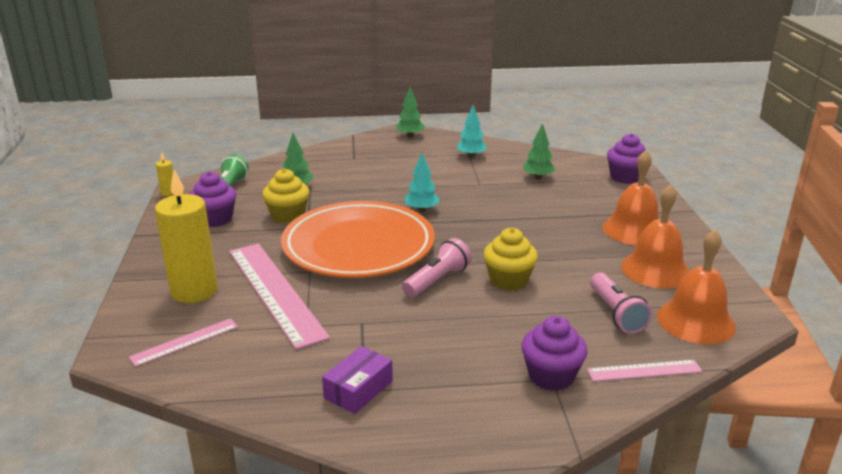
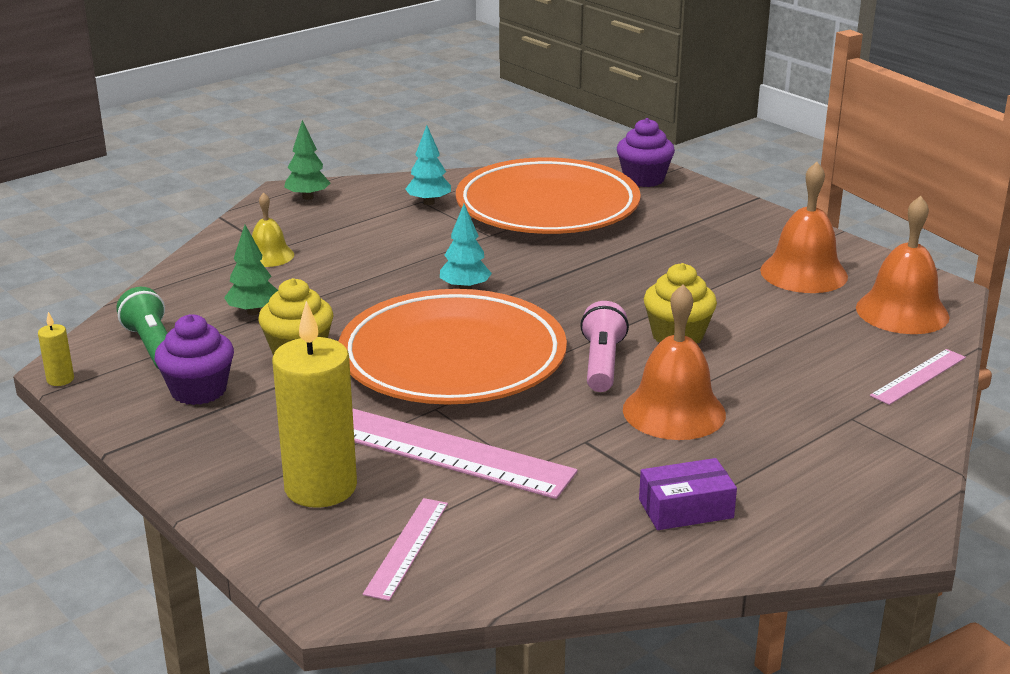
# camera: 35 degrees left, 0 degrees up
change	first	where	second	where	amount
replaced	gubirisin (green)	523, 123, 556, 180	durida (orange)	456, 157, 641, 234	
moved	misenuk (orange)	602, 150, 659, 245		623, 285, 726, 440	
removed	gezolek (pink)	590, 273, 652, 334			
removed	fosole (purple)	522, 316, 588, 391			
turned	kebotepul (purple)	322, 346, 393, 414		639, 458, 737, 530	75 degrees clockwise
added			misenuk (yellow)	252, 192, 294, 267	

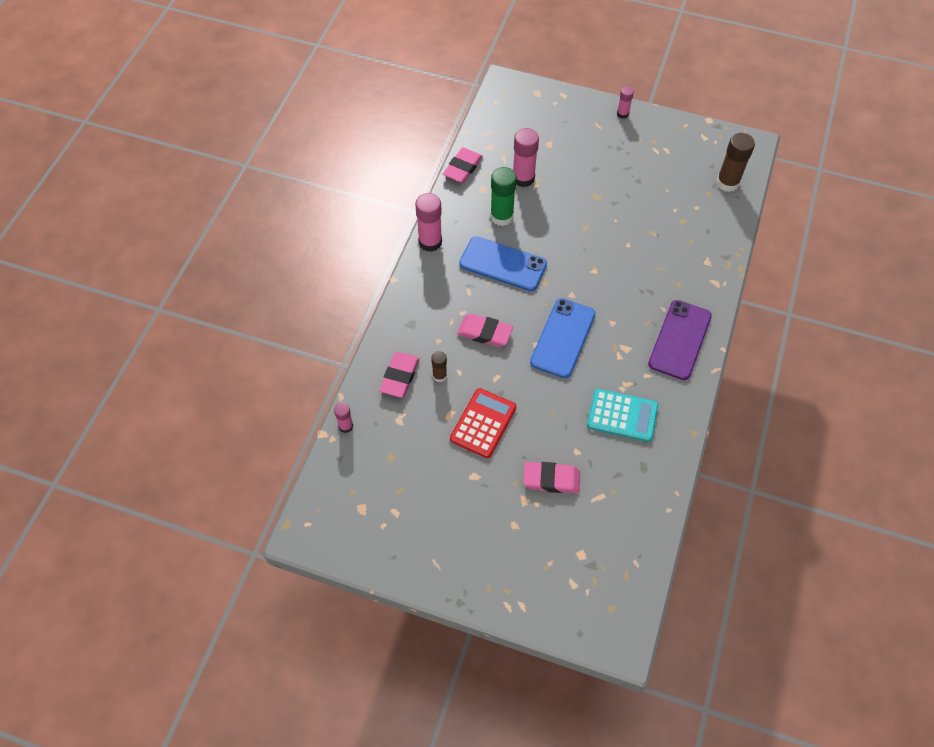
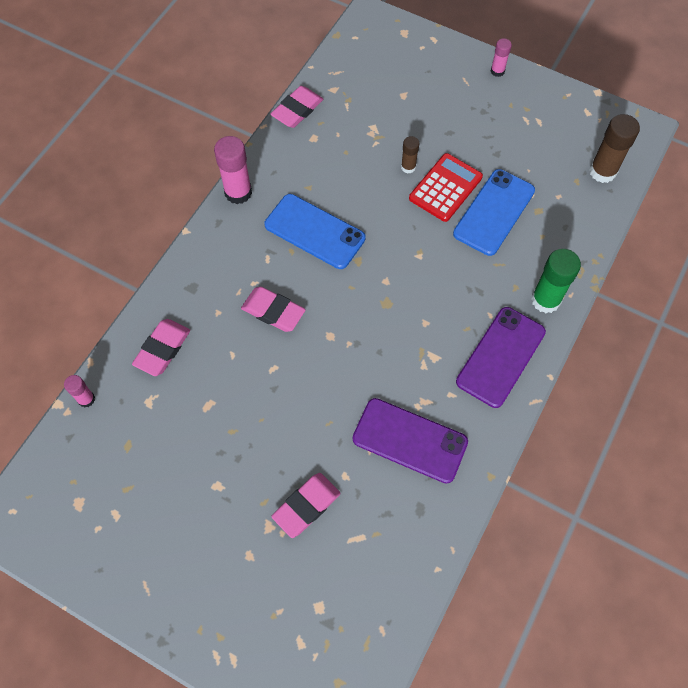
# camera: 10 degrees right, 5 degrees up
change	first	where	second	where	amount
removed	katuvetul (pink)	513, 128, 539, 187			
moved	katuvetul (green)	490, 167, 517, 226		531, 249, 581, 313	
moved	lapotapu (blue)	530, 298, 595, 378		453, 169, 535, 256	
moved	katuvetul (brown)	431, 351, 447, 382		401, 136, 419, 174	
moved	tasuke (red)	450, 388, 516, 458		409, 153, 483, 222	
replaced	tasuke (turquoise)	587, 389, 658, 442	lapotapu (purple)	353, 398, 468, 484	
turned	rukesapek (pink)	523, 462, 580, 494		271, 473, 341, 538	60 degrees counterclockwise

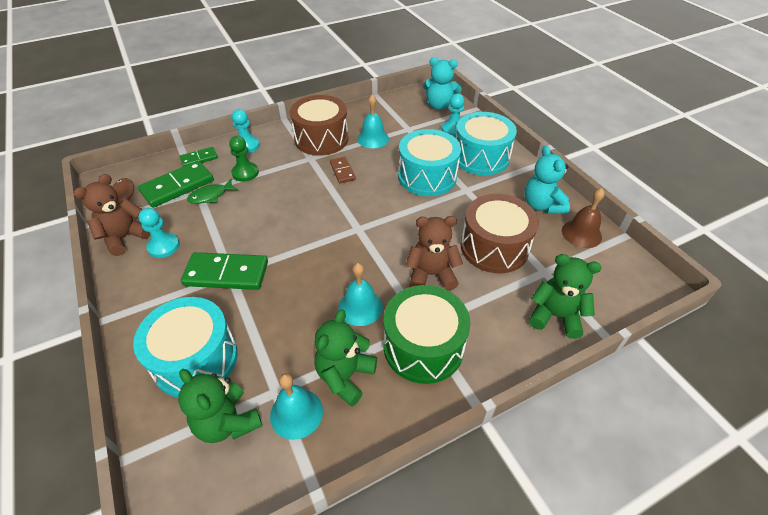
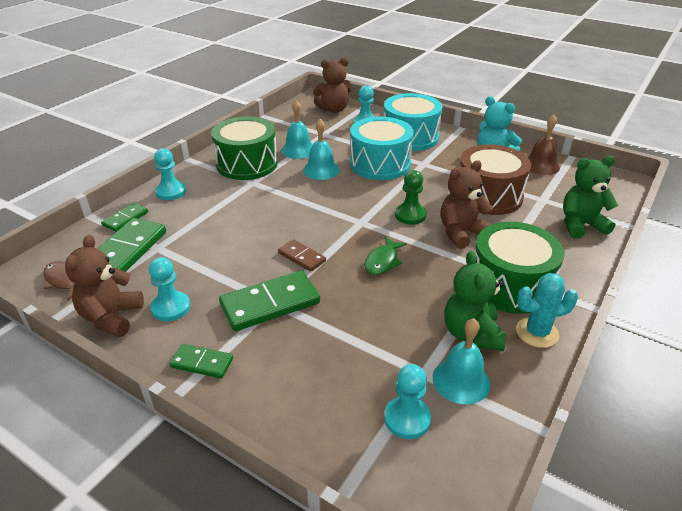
# camera: 30 degrees left, 10 degrees down
change	first	where	second	where	amount
recoloured	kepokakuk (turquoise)	423, 57, 462, 110	kepokakuk (brown)	313, 57, 352, 113	
recoloured	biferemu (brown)	290, 95, 349, 156	biferemu (green)	211, 117, 278, 180	
moved	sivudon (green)	229, 136, 259, 182		395, 170, 426, 225	
moved	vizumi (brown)	330, 157, 356, 183		278, 239, 326, 272	
moved	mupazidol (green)	187, 179, 238, 204		364, 237, 407, 275	
moved	misenuk (turquoise)	338, 263, 383, 326		303, 119, 340, 180	
removed	biferemu (turquoise)	133, 297, 238, 397			
replaced	kepokakuk (green)	178, 369, 262, 443	sivudon (turquoise)	384, 364, 431, 439	
added			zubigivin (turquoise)	516, 273, 578, 348	
added			vizumi (green)	169, 344, 233, 378	

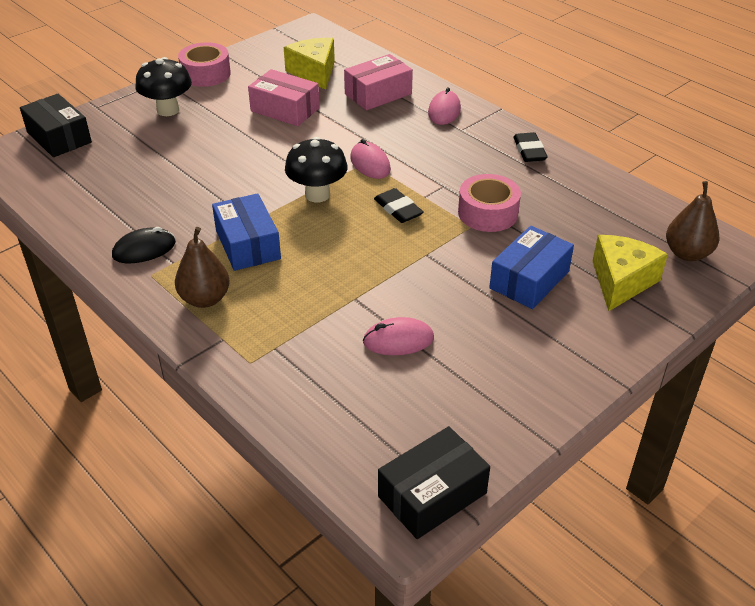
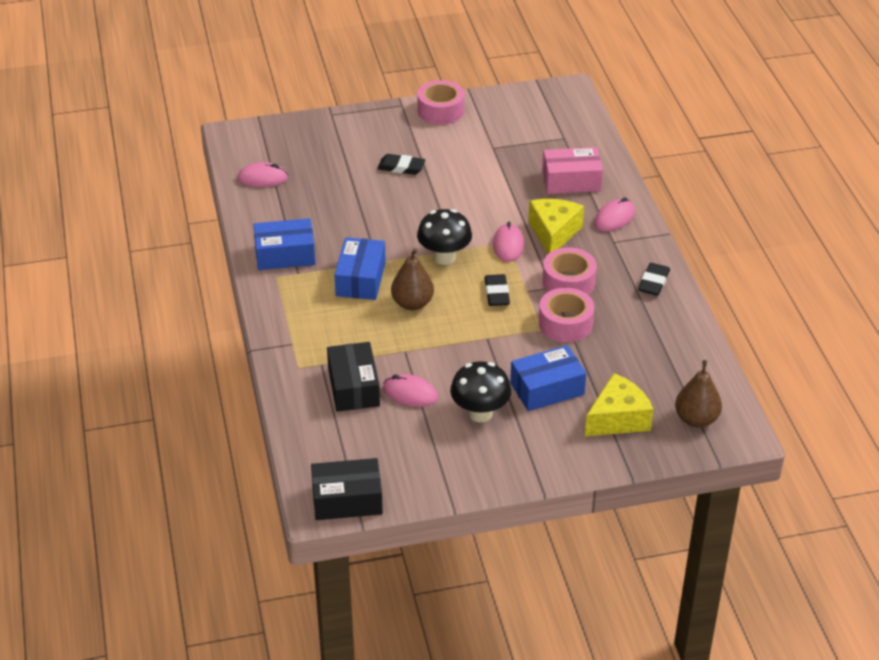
# camera: 30 degrees right, 0 degrees up
change	first	where	second	where	amount
moved	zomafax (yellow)	284, 38, 335, 90		528, 199, 584, 254	
moved	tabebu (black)	136, 57, 192, 116		450, 361, 511, 422	
removed	kebotepul (pink)	248, 69, 320, 126			
moved	kebotepul (black)	20, 94, 92, 157		327, 342, 380, 412	
replaced	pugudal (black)	112, 227, 176, 263	kebotepul (blue)	253, 218, 315, 270	
moved	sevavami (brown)	175, 227, 230, 308		391, 248, 434, 310	
added			rukesapek (black)	377, 154, 426, 175	
added			pugudal (pink)	237, 162, 288, 187	
added			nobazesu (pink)	542, 247, 597, 295	

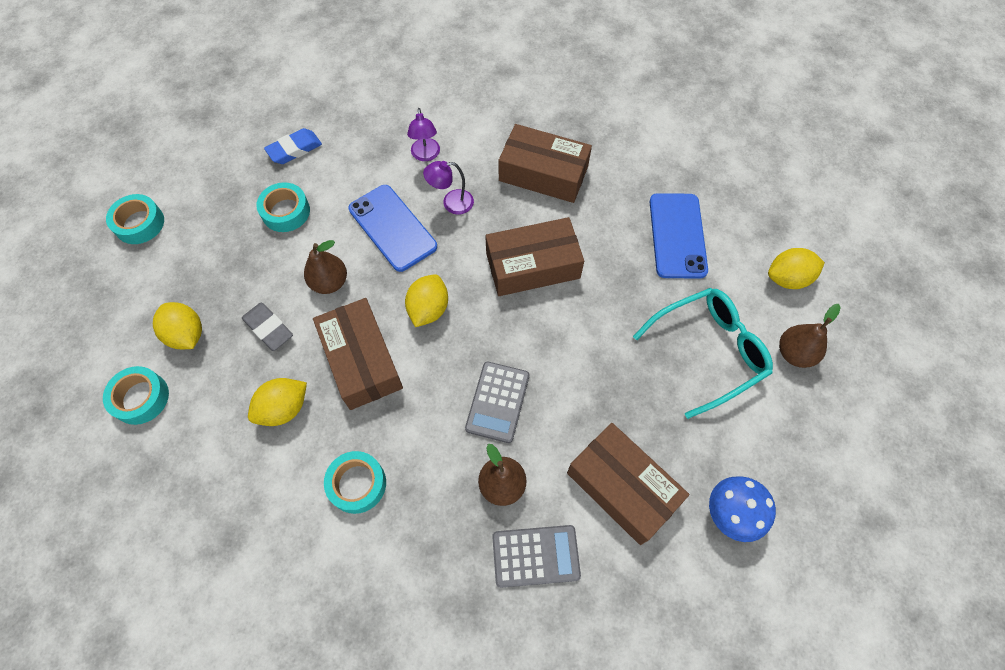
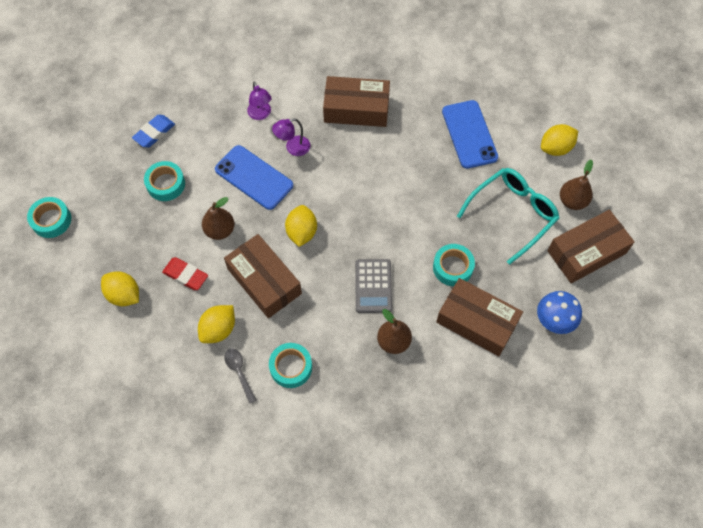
# camera: 15 degrees left, 0 degrees up
change	first	where	second	where	amount
moved	kebotepul (brown)	485, 217, 584, 296		547, 210, 635, 283	
recoloured	rukesapek (grey)	242, 303, 293, 351	rukesapek (red)	162, 257, 208, 290	
moved	nobazesu (turquoise)	103, 366, 169, 425		433, 244, 475, 286	
removed	tasuke (grey)	492, 525, 581, 588			
added			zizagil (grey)	224, 348, 257, 404	

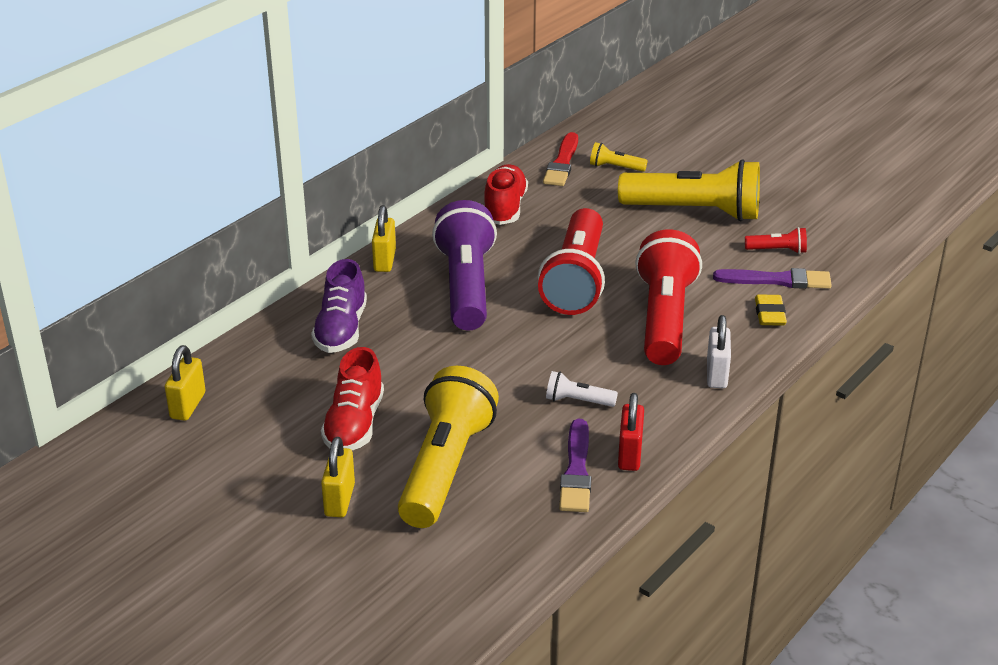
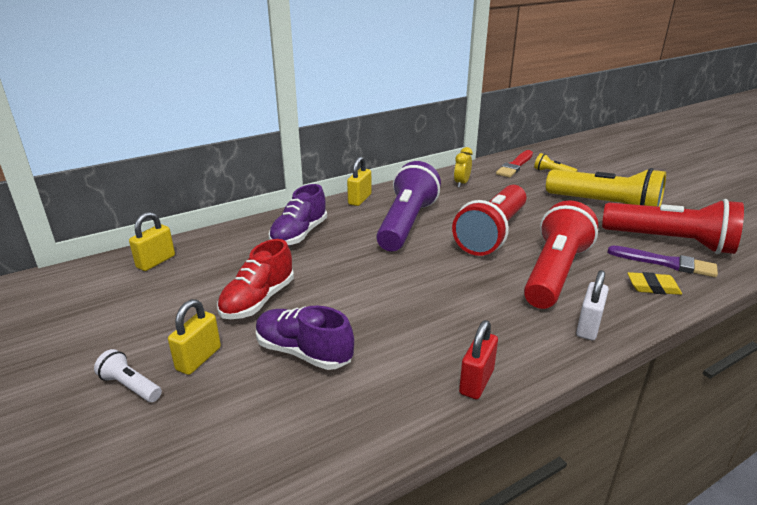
# camera: 20 degrees right, 5 degrees down
change	first	where	second	where	amount
replaced	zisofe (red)	484, 164, 528, 225	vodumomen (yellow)	454, 147, 473, 188	
resized	gezolek (red)	745, 227, 807, 254		602, 199, 744, 254	x2.38
turned	rukesapek (yellow)	755, 294, 787, 326		627, 272, 682, 295	75 degrees clockwise
replaced	gezolek (yellow)	398, 366, 499, 528	zisofe (purple)	256, 306, 354, 370	
moved	gezolek (white)	546, 371, 618, 407		94, 349, 162, 402	
removed	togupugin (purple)	559, 419, 591, 512			

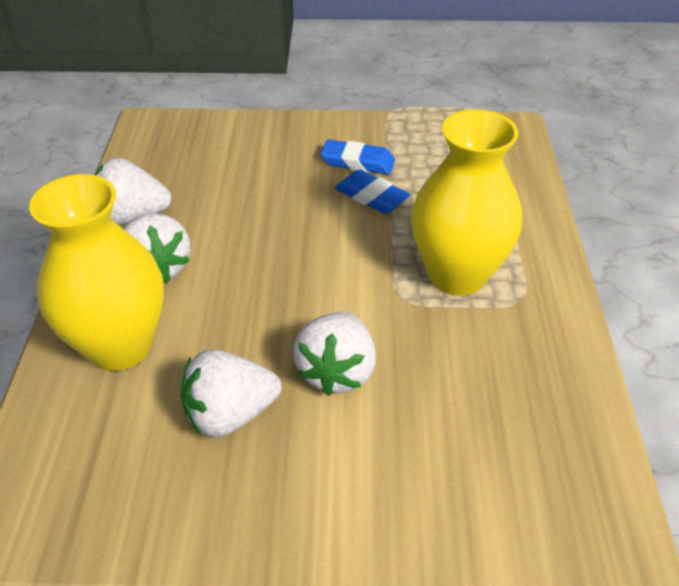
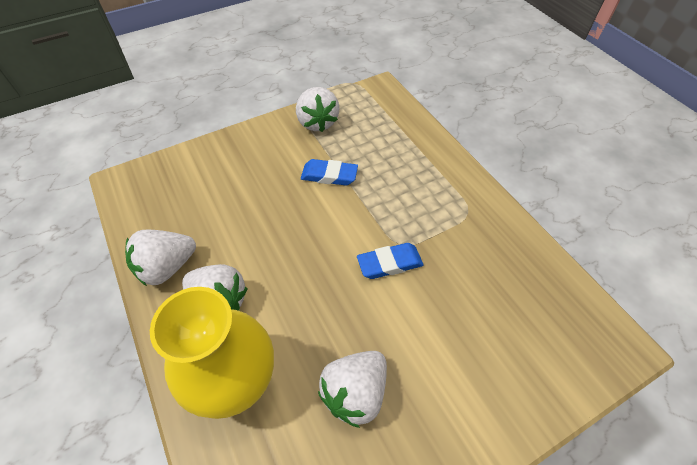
# camera: 30 degrees left, 10 degrees up
change	first	where	second	where	amount
removed	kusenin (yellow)	411, 109, 522, 296			
moved	rukesapek (blue)	320, 139, 395, 175		357, 243, 423, 279	
moved	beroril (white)	293, 312, 376, 396		296, 87, 340, 132	

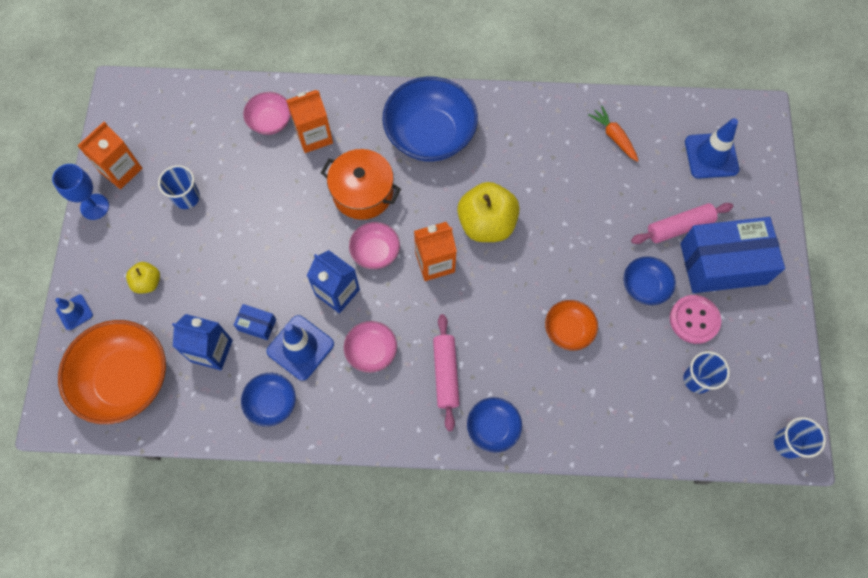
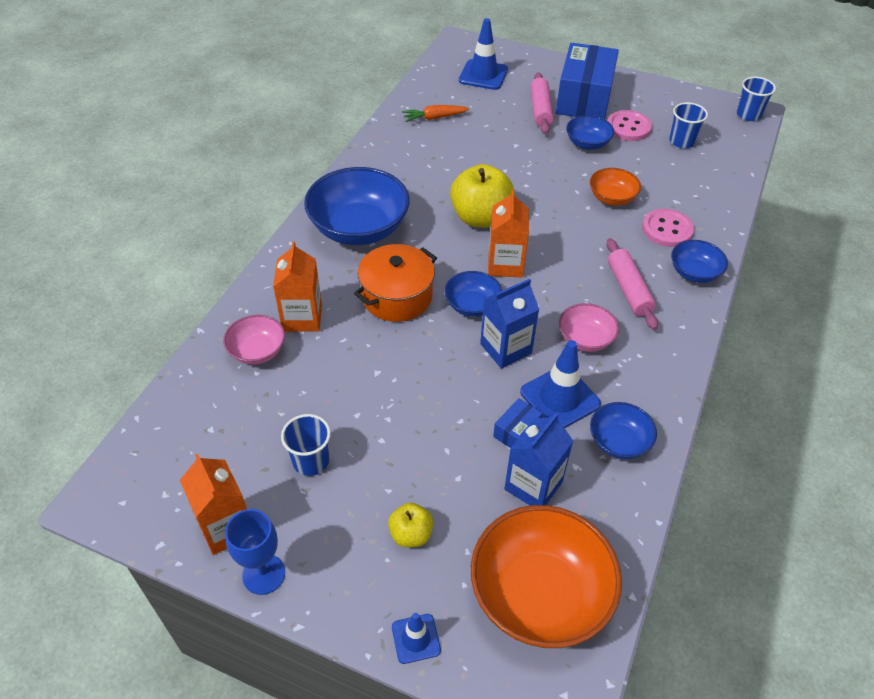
# camera: 70 degrees left, 20 degrees down
change	first	where	second	where	amount
recoloured	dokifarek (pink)	349, 222, 400, 269	dokifarek (blue)	444, 271, 502, 317	
turned	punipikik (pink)	433, 314, 460, 431		606, 238, 658, 330	60 degrees clockwise
added			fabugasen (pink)	642, 209, 694, 247	

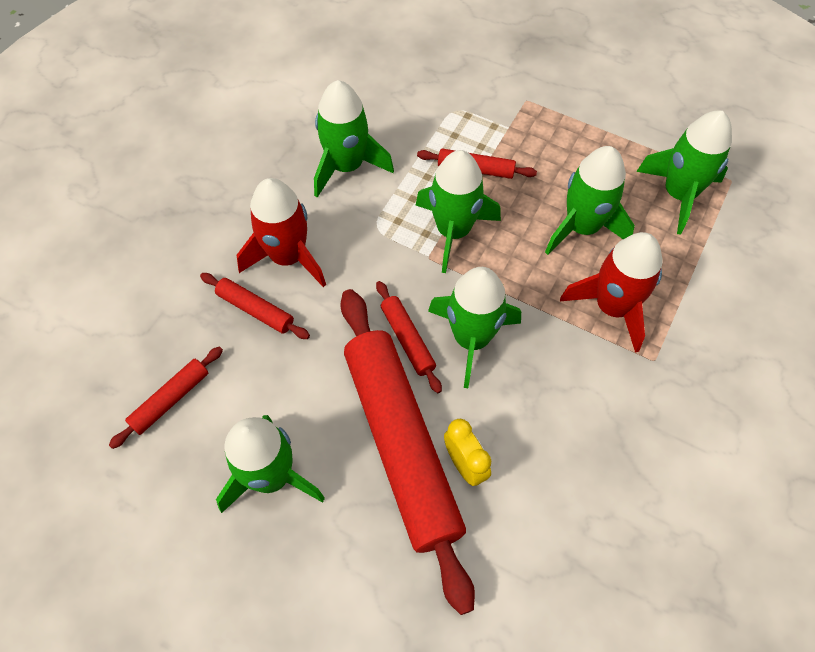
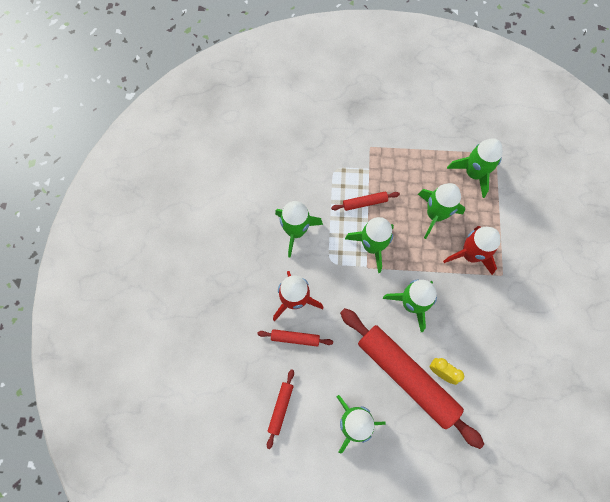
# camera: 25 degrees left, 10 degrees up
change	first	where	second	where	amount
removed	punipikik (red)	376, 281, 442, 393			

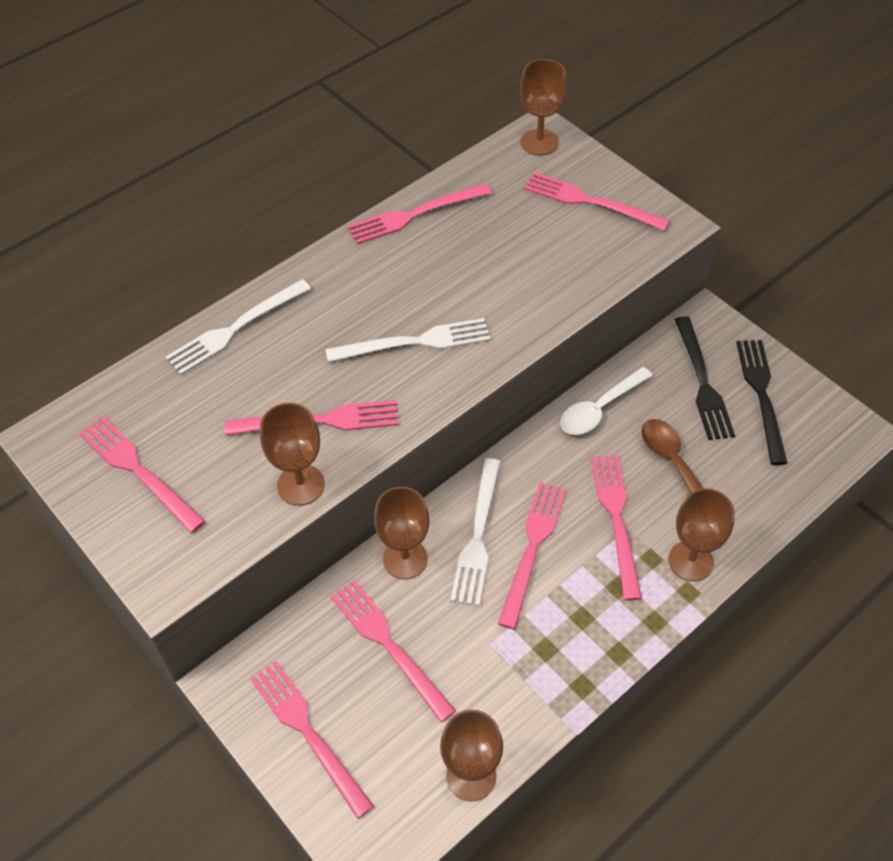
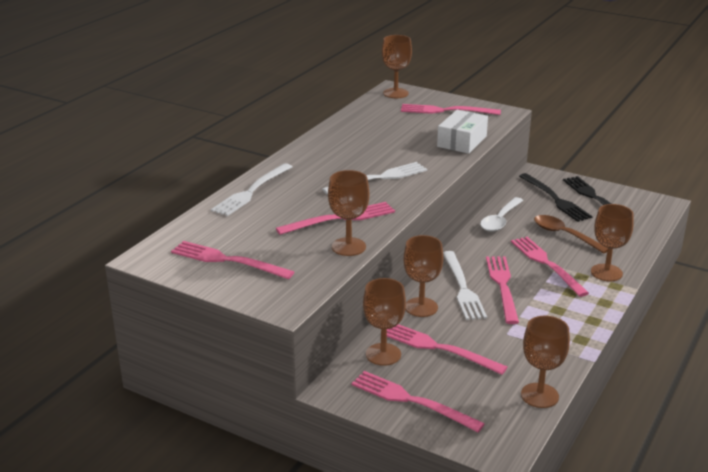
# camera: 20 degrees left, 25 degrees down
change	first	where	second	where	amount
removed	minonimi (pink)	347, 183, 492, 244			
added			kebotepul (white)	437, 110, 488, 154	
added			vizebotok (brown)	363, 278, 406, 366	

